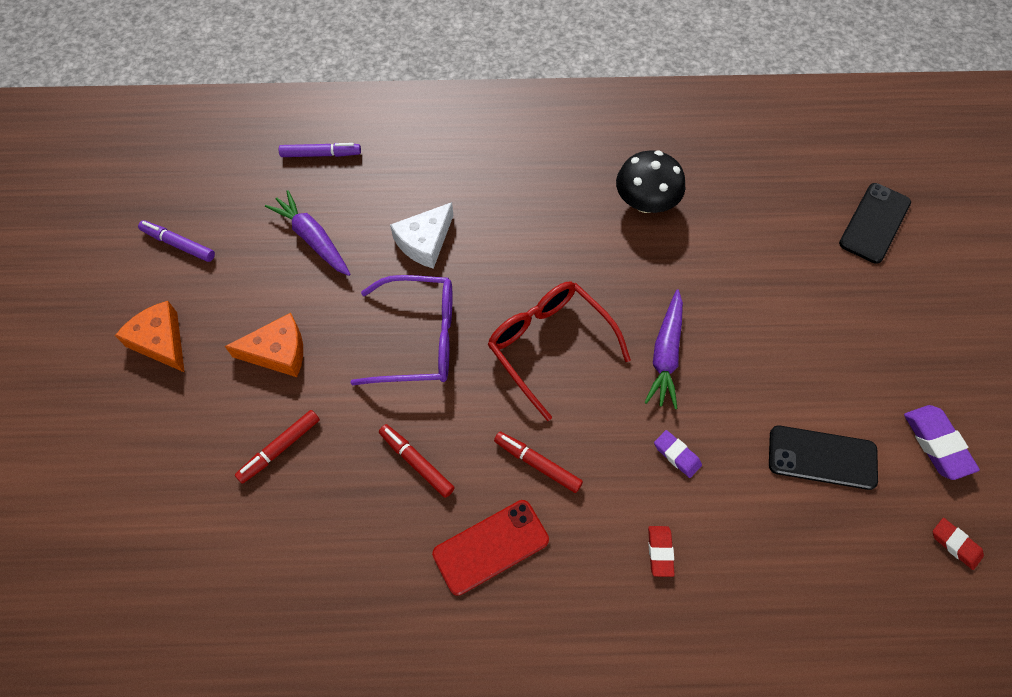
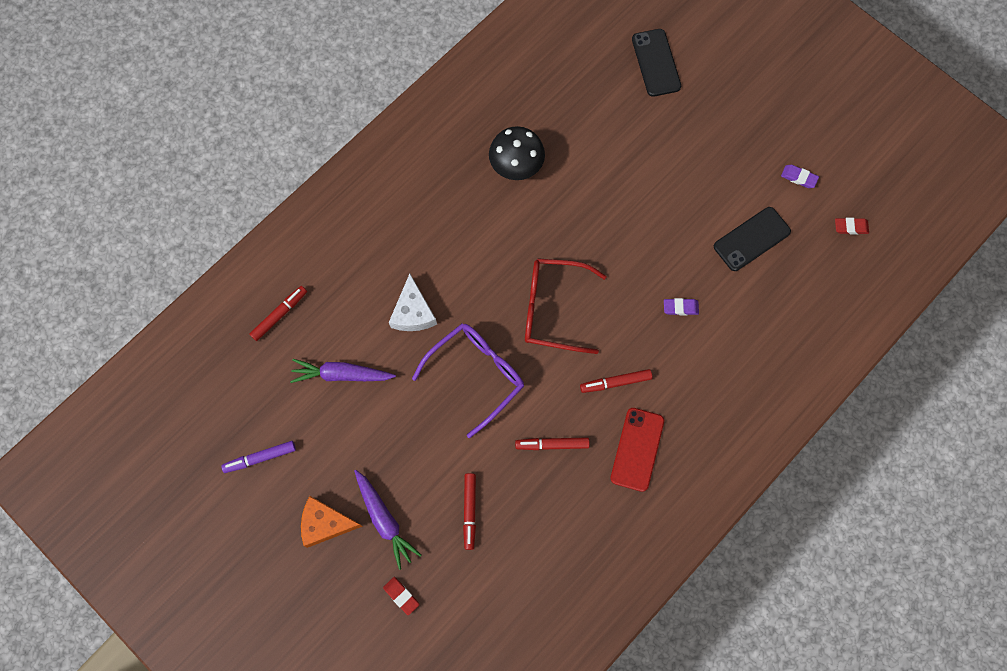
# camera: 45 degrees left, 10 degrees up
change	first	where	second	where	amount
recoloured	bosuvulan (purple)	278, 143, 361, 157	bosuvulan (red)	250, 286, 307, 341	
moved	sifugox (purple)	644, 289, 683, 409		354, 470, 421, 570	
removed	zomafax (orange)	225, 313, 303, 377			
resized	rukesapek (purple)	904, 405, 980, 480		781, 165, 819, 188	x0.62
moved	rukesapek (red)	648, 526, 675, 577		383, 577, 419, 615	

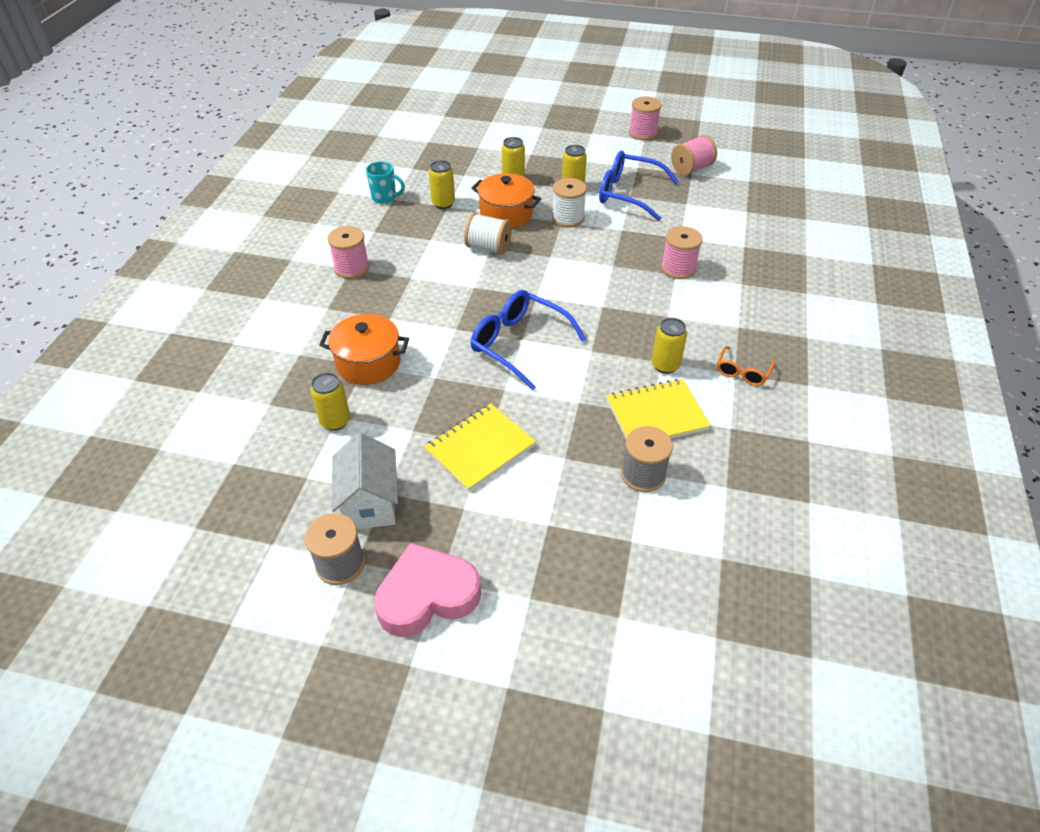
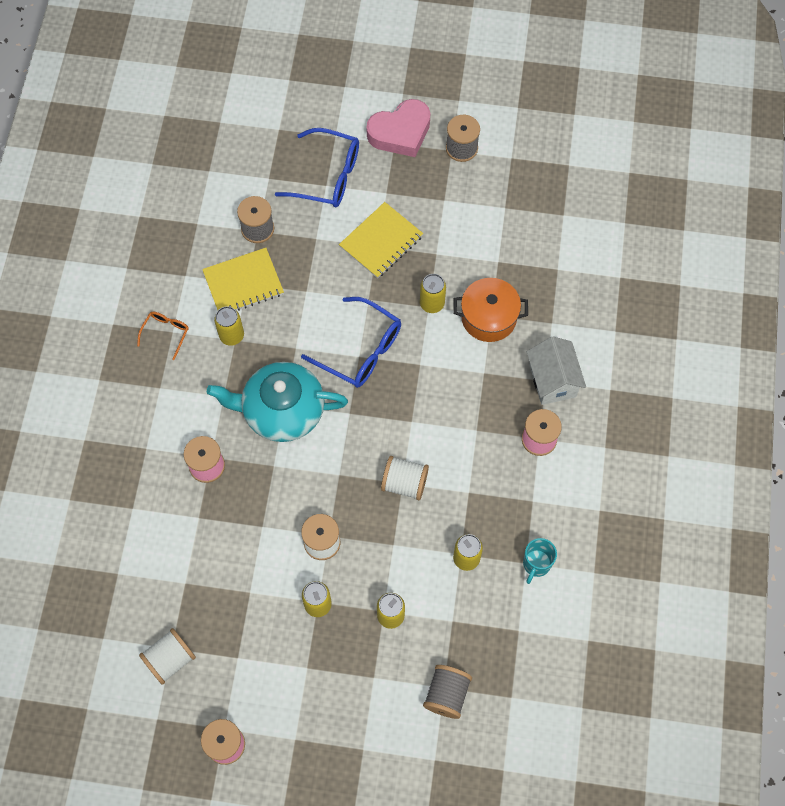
# camera: 175 degrees right, 20 degrees up
change	first	where	second	where	amount
recoloured	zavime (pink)	671, 135, 717, 175	zavime (white)	139, 628, 196, 685	
moved	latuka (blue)	599, 151, 679, 221		275, 128, 359, 207	
turned	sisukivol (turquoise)	366, 161, 405, 204		523, 538, 557, 584	75 degrees counterclockwise
removed	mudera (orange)	471, 173, 541, 228			
moved	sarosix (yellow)	310, 373, 350, 431		420, 274, 446, 313	
moved	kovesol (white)	332, 432, 398, 529		527, 336, 586, 405	
added			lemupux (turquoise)	207, 362, 348, 442	
added			zavime (grey)	423, 665, 472, 719	

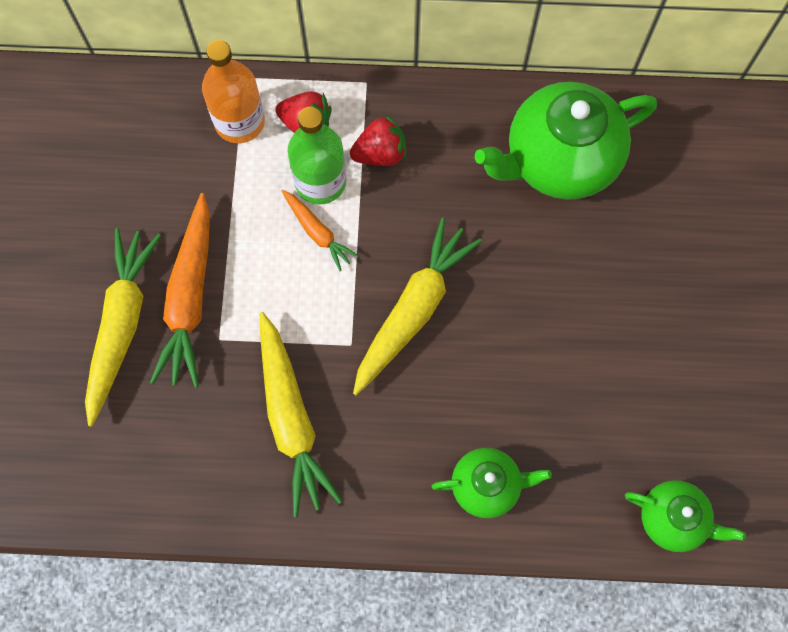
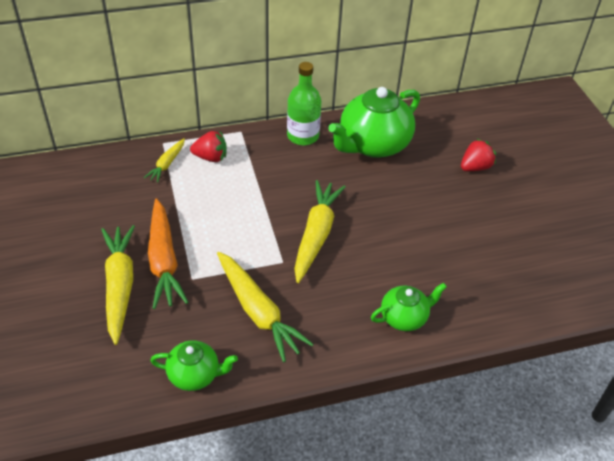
# camera: 20 degrees left, 25 degrees down
change	first	where	second	where	amount
replaced	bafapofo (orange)	202, 40, 265, 143	sifugox (yellow)	144, 138, 185, 183	
moved	bafapofo (green)	288, 107, 346, 204		287, 62, 321, 145	
moved	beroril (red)	350, 115, 406, 166		461, 138, 496, 171	
removed	sifugox (orange)	282, 190, 359, 271			
moved	lemupux (green)	625, 480, 746, 552		150, 340, 238, 391	

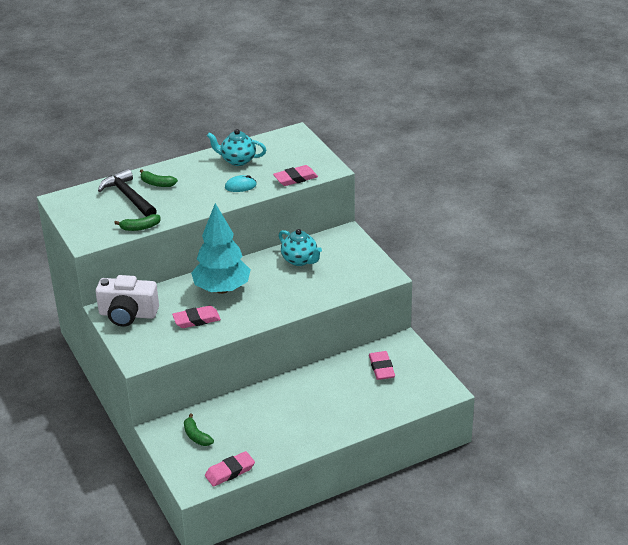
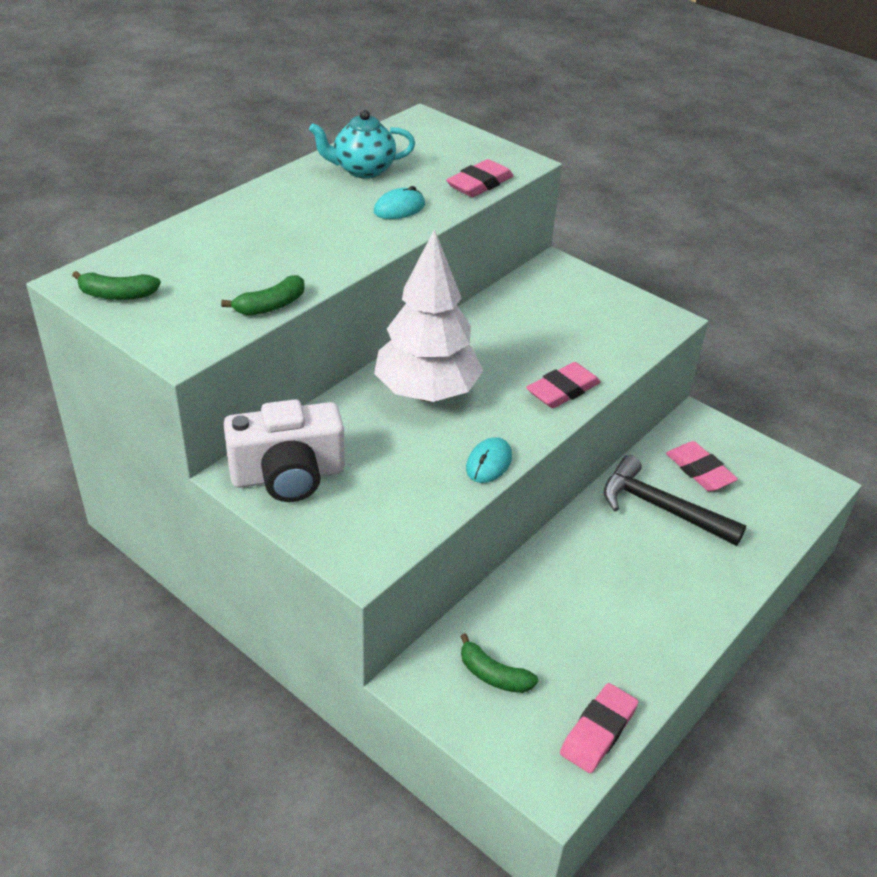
# camera: 25 degrees left, 5 degrees up
change	first	where	second	where	amount
moved	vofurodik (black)	98, 169, 157, 217		604, 455, 746, 546	
moved	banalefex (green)	140, 170, 178, 187		72, 271, 161, 300	
recoloured	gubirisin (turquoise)	191, 203, 251, 294	gubirisin (white)	374, 229, 483, 402	
removed	lemupux (turquoise)	279, 229, 322, 266			
moved	rukesapek (pink)	172, 306, 221, 328		526, 362, 601, 408	
added			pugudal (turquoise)	466, 437, 512, 483	

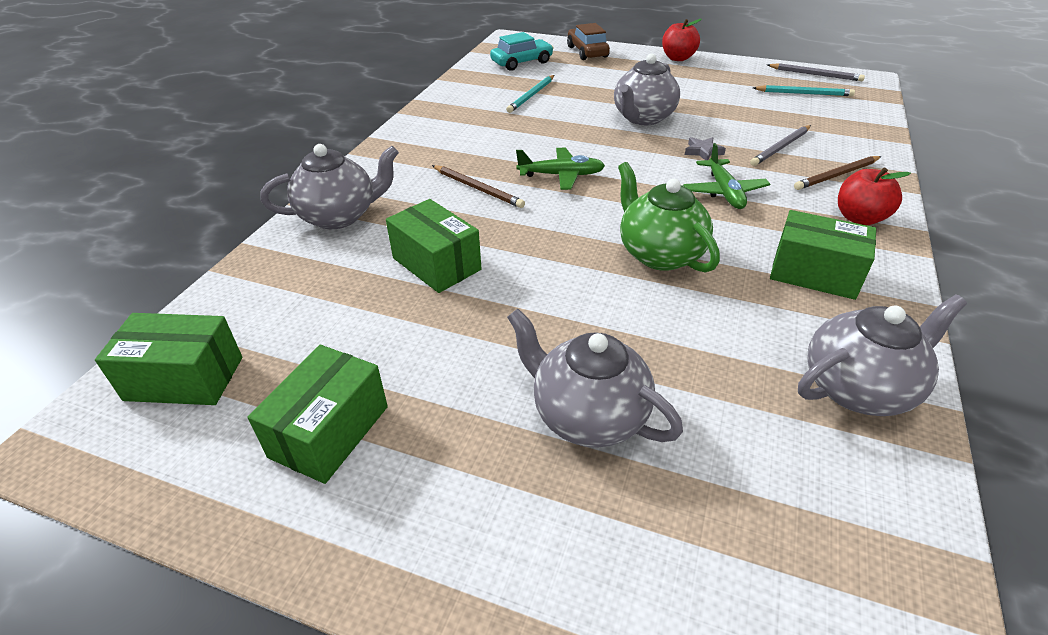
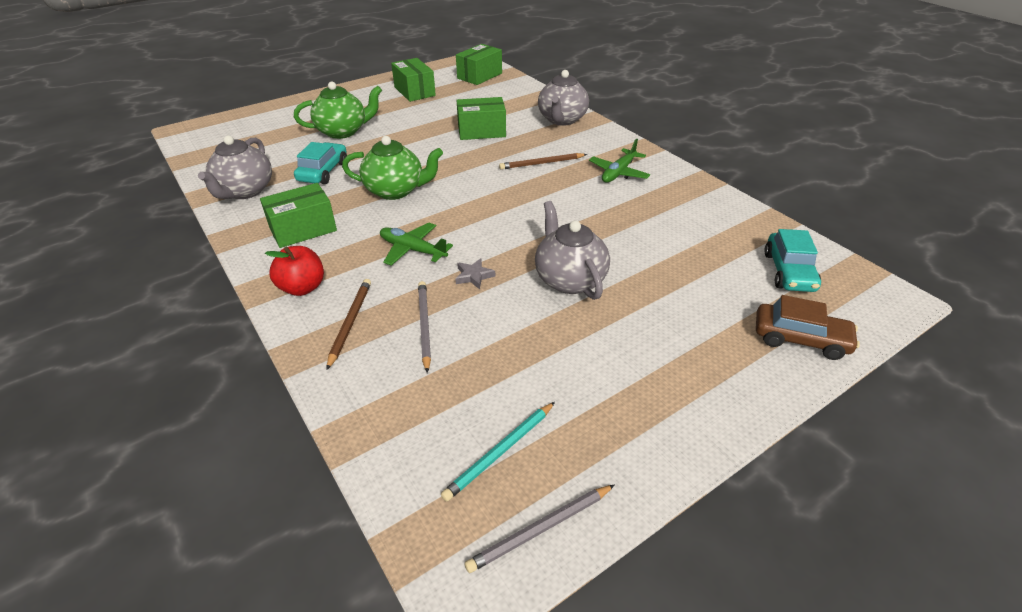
# camera: 125 degrees right, 0 degrees up
change	first	where	second	where	amount
removed	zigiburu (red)	662, 19, 702, 61			
removed	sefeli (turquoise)	506, 75, 554, 113			
moved	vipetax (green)	516, 148, 605, 190		589, 139, 650, 183	
recoloured	lemupux (grey)	507, 309, 683, 448	lemupux (green)	294, 82, 382, 139	
added			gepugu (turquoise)	294, 142, 347, 184	

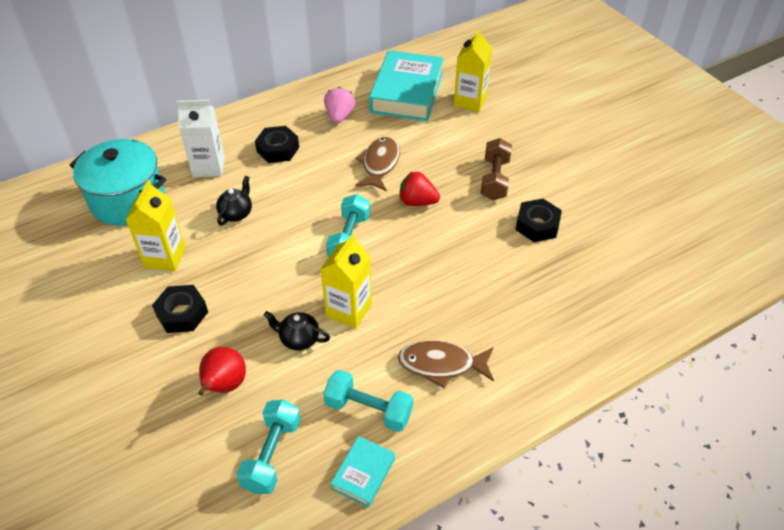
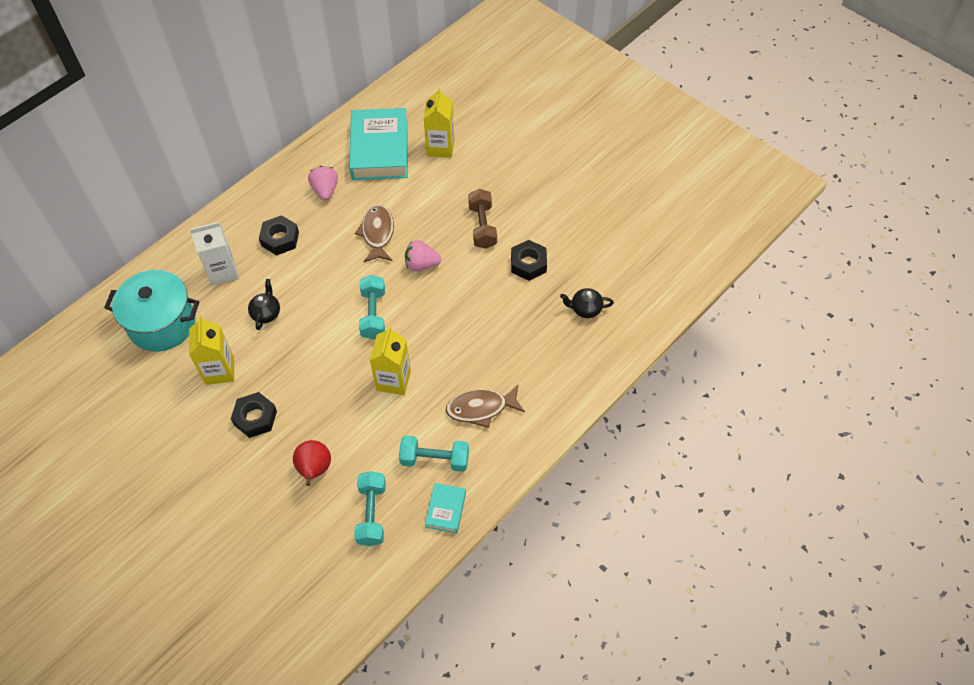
# camera: 15 degrees left, 10 degrees up
change	first	where	second	where	amount
recoloured	beroril (red)	400, 172, 440, 206	beroril (pink)	405, 240, 441, 271	
moved	lemupux (black)	264, 311, 330, 350		560, 288, 614, 318	

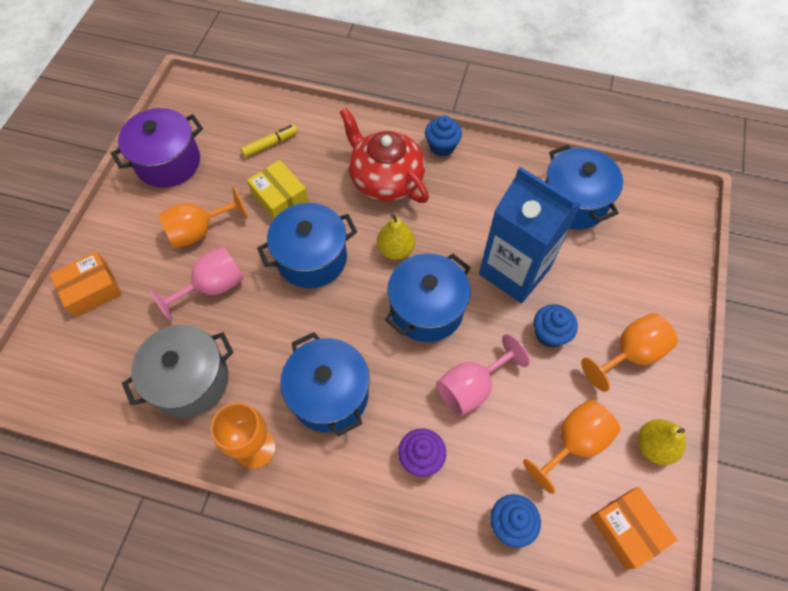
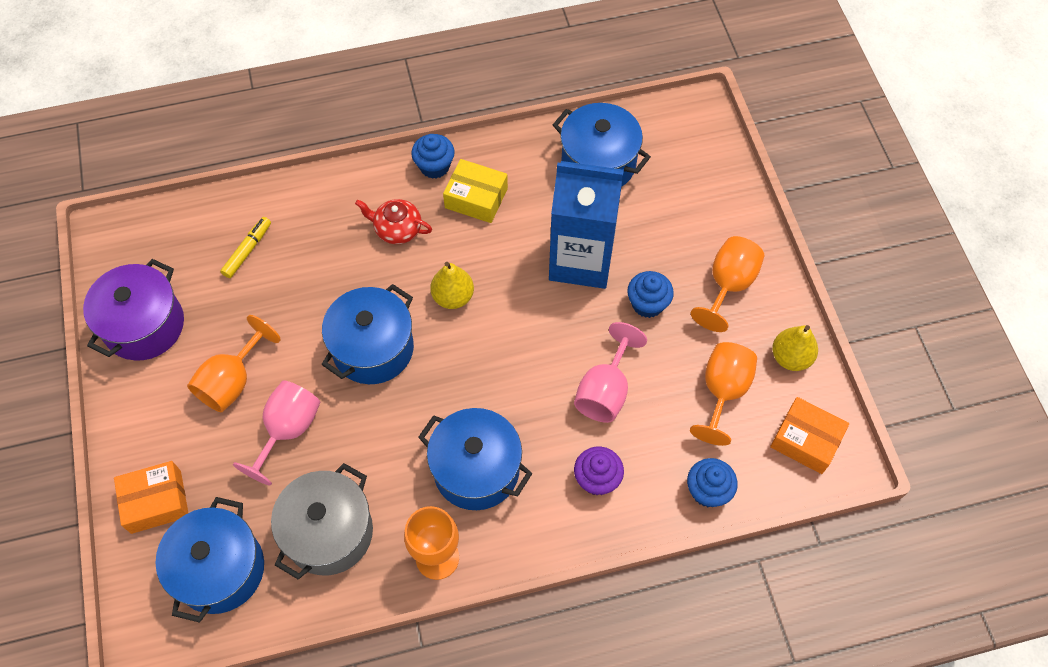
# camera: 30 degrees left, 0 degrees up
change	first	where	second	where	amount
resized	lemupux (red)	339, 108, 429, 203		355, 199, 432, 244	x0.55
moved	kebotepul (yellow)	247, 160, 308, 219		443, 159, 508, 223	
turned	kebotepul (orange)	50, 251, 122, 317		114, 461, 188, 534	45 degrees clockwise
moved	mudera (blue)	385, 253, 471, 342		156, 497, 264, 623	

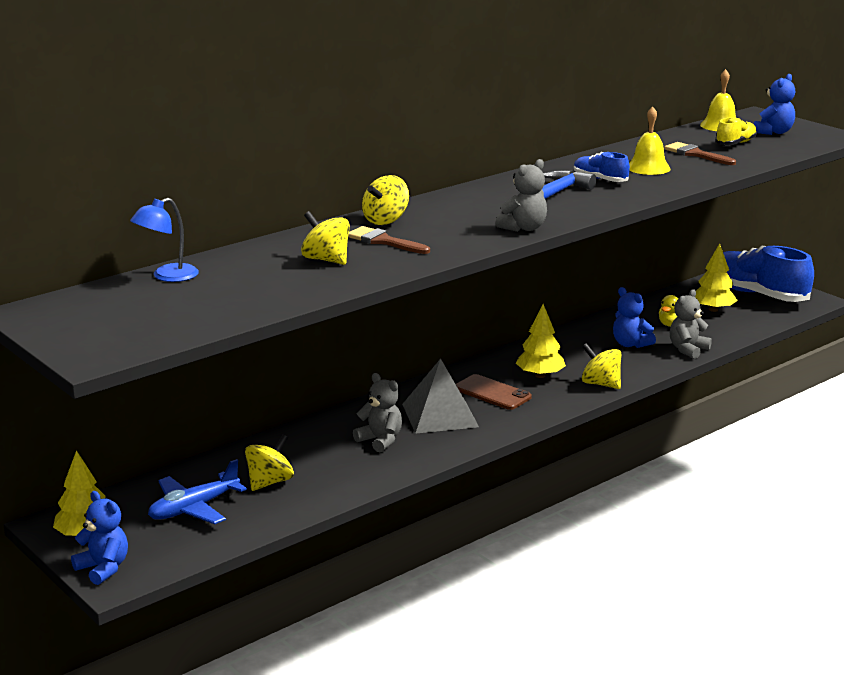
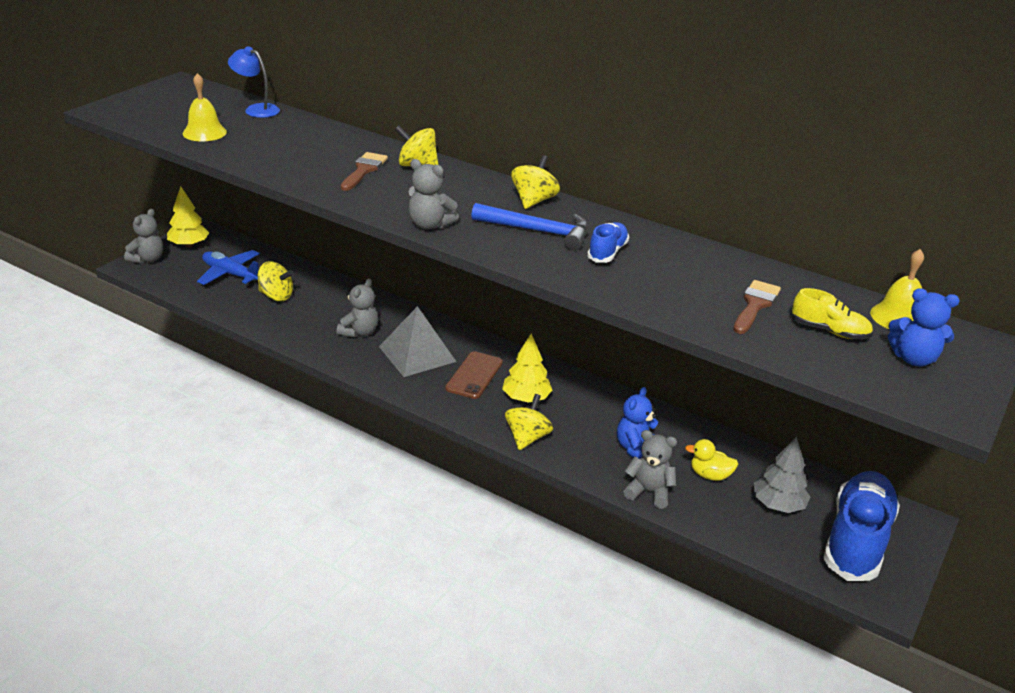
# camera: 70 degrees right, 10 degrees up
change	first	where	second	where	amount
moved	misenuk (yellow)	629, 106, 671, 175		183, 73, 227, 141	
moved	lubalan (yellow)	301, 211, 350, 265		511, 155, 560, 209	
recoloured	gubirisin (yellow)	695, 243, 738, 312	gubirisin (grey)	754, 437, 810, 513	
recoloured	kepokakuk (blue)	71, 491, 128, 585	kepokakuk (grey)	124, 209, 163, 264	

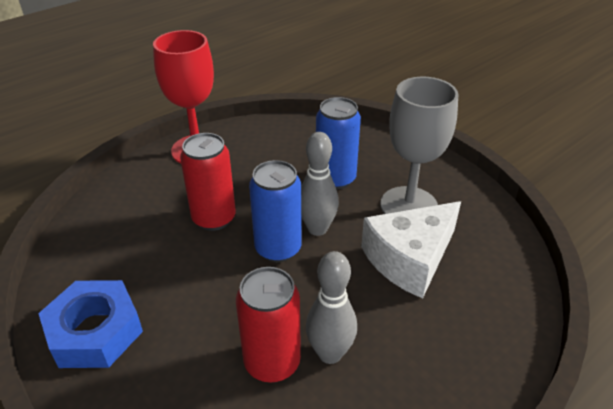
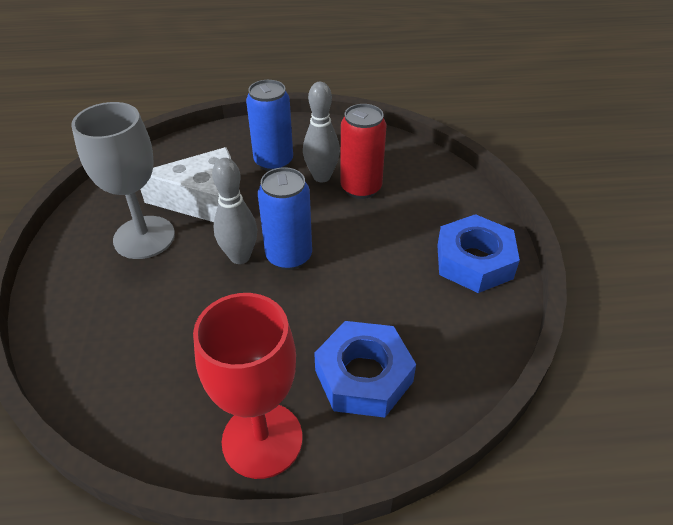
# camera: 145 degrees left, 5 degrees up
change	first	where	second	where	amount
moved	sarosix (blue)	316, 97, 361, 189		246, 80, 293, 171	
removed	sarosix (red)	180, 133, 236, 231			
added			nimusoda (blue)	314, 321, 416, 418	

